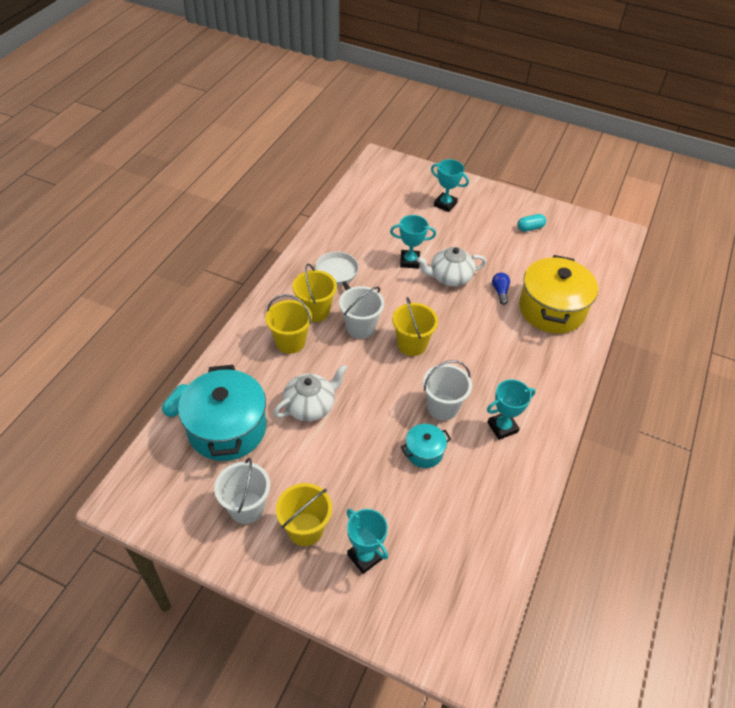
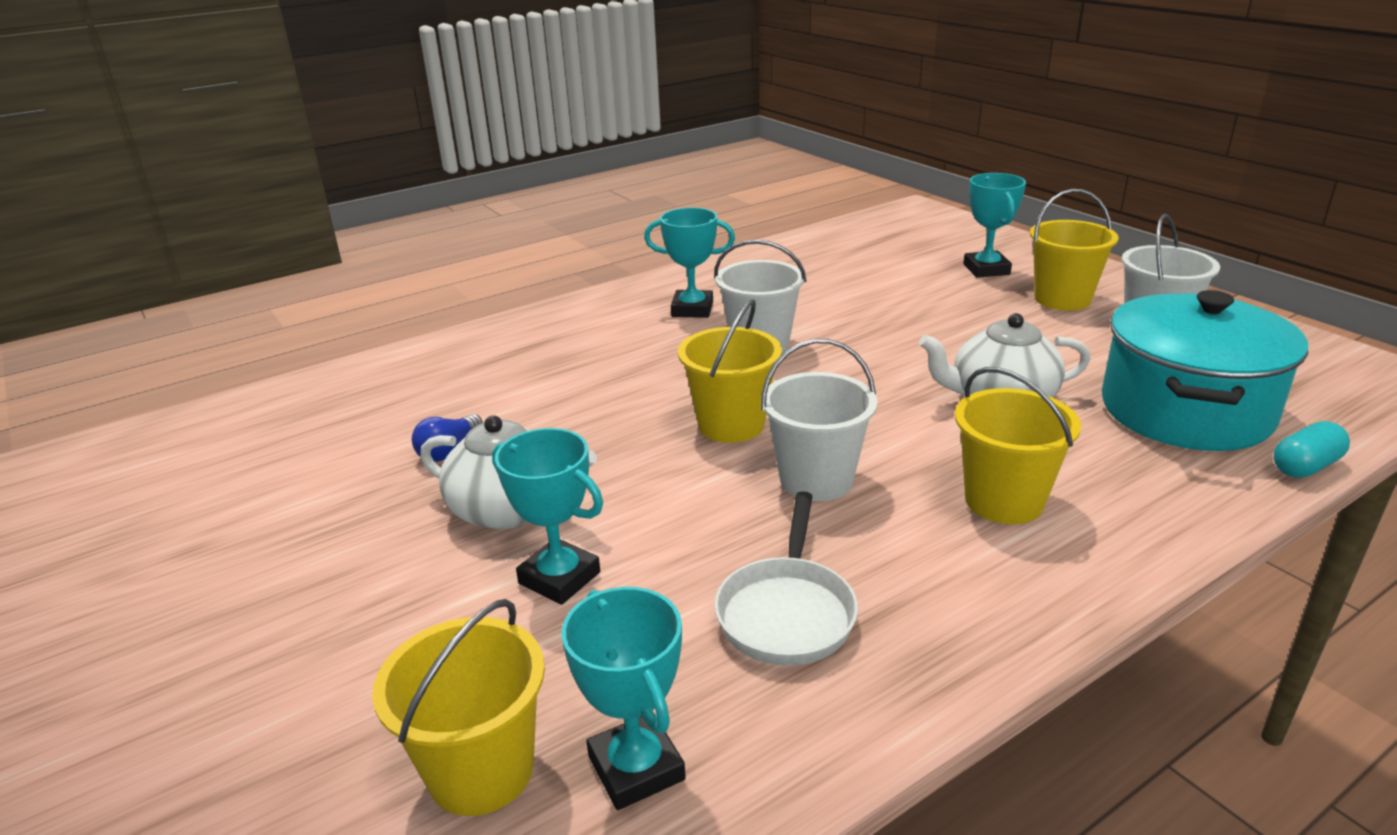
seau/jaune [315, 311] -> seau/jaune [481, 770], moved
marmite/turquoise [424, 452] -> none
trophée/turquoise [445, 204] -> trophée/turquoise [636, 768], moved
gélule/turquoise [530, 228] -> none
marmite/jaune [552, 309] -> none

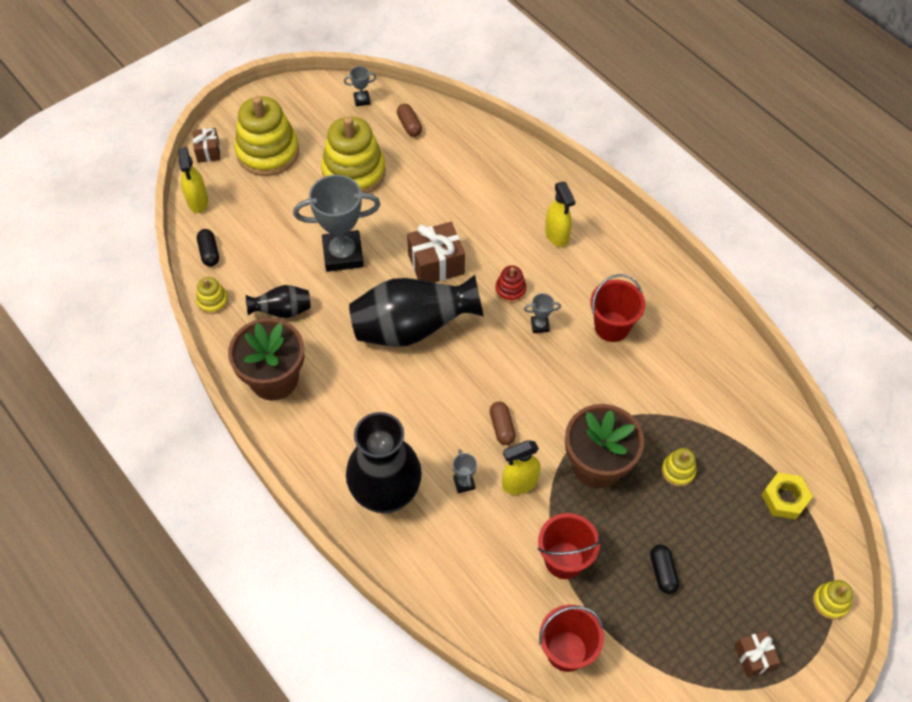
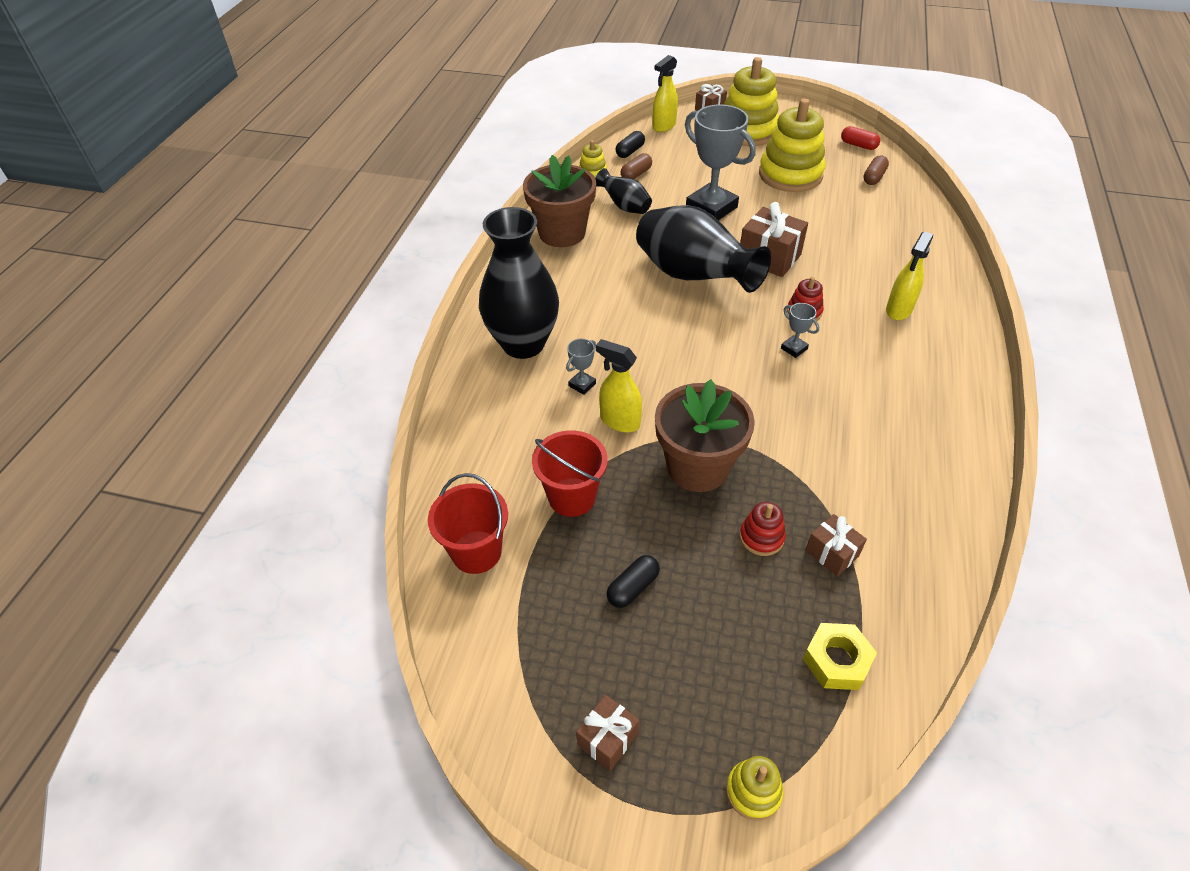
trophée/gris [362, 100] -> gélule/rouge [858, 145]
gélule/marron [502, 427] -> gélule/marron [636, 174], moved
seau/rouge [612, 327] -> none
jouet à empiler/jaune [678, 471] -> jouet à empiler/rouge [761, 537]
none -> cadeau/marron [832, 553]

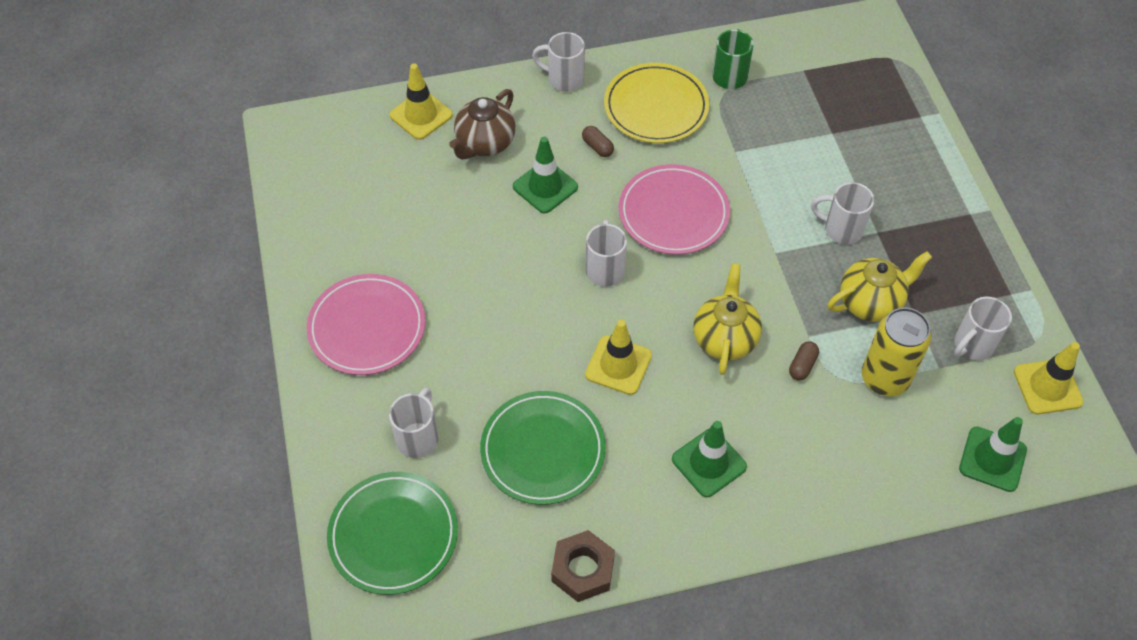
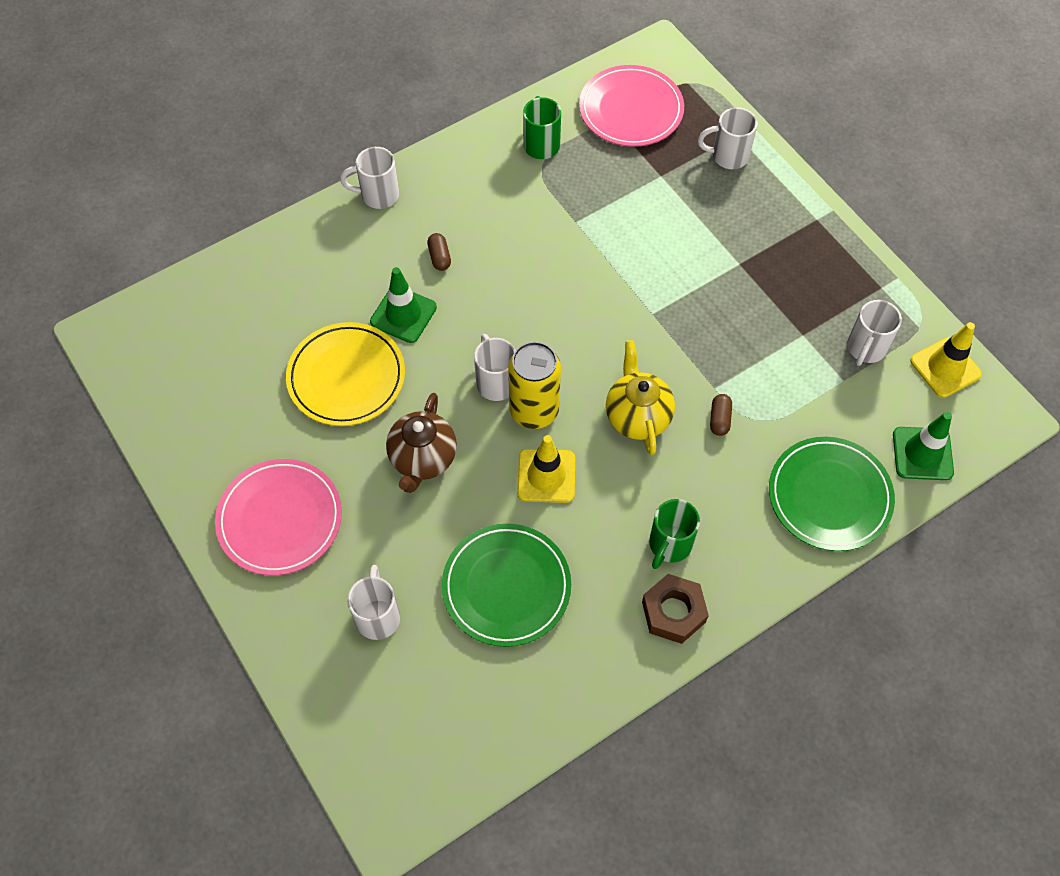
assiette/vert [393, 535] -> assiette/vert [829, 496], moved
cône de chantier/jaune [421, 115] -> none
théière/marron [485, 144] -> théière/marron [423, 459], moved
écrou/marron [583, 570] -> écrou/marron [673, 612], moved
gélule/marron [597, 147] -> gélule/marron [439, 257], 45 degrees clockwise
assiette/jaune [656, 107] -> assiette/jaune [346, 377], moved
assiette/rose [673, 213] -> assiette/rose [631, 110], moved
cône de chantier/vert [709, 463] -> tasse/vert [669, 545]
tasse/blanc [841, 229] -> tasse/blanc [728, 156], moved
théière/jaune [870, 302] -> none
canette/jaune [884, 378] -> canette/jaune [534, 411], moved

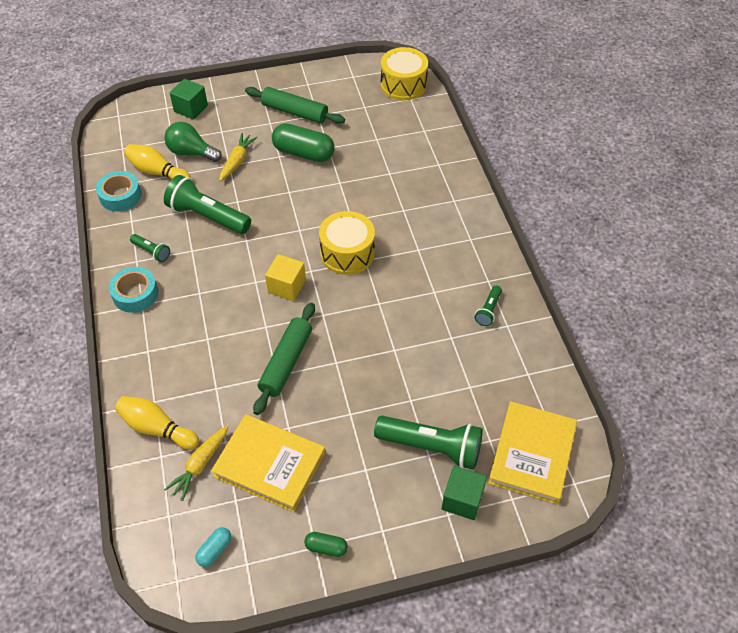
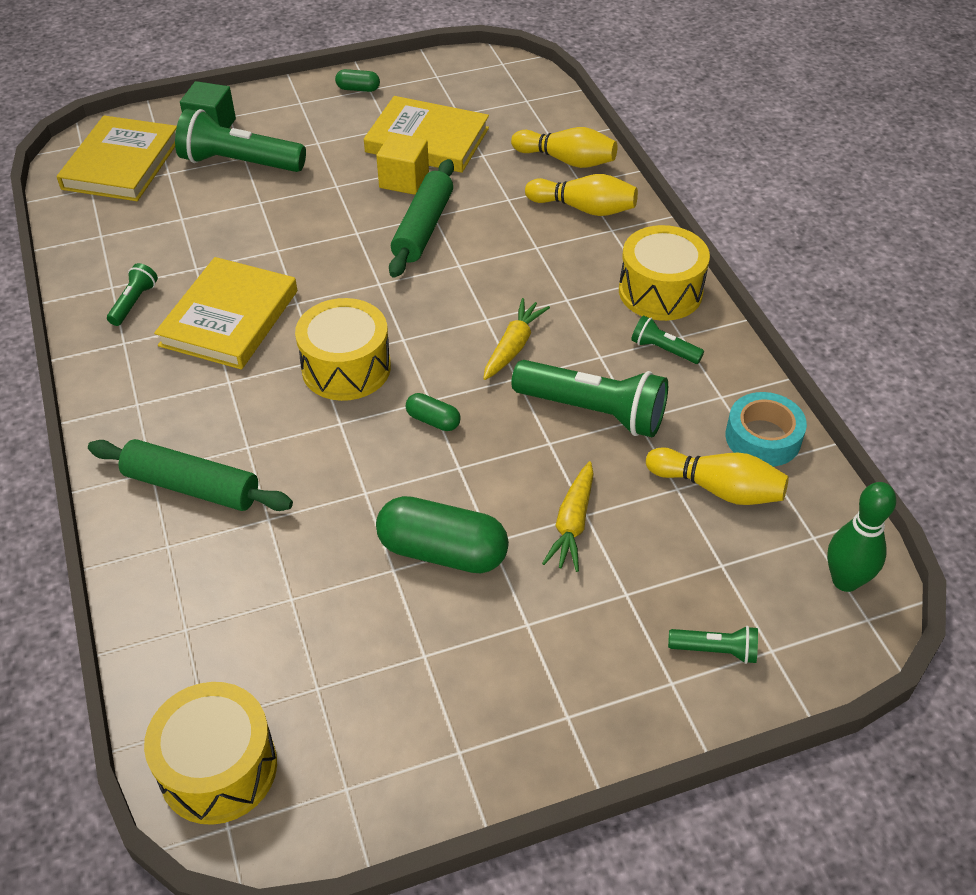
ruban adhésif/turquoise [135, 294] -> tambour/jaune [660, 291]
ampoule/vert [191, 153] -> none
carotte/jaune [200, 465] -> carotte/jaune [513, 346], moved
cube/vert [191, 108] -> lampe de poche/vert [715, 650]
gélule/turquoise [214, 550] -> none
rouleau à pâtisserie/vert [295, 112] -> rouleau à pâtisserie/vert [191, 487], moved
cube/jaune [286, 286] -> cube/jaune [404, 180], moved
none -> livre/jaune [229, 318]
none -> gélule/vert [433, 420]
none -> quille/jaune [584, 208]
none -> quille/vert [845, 580]

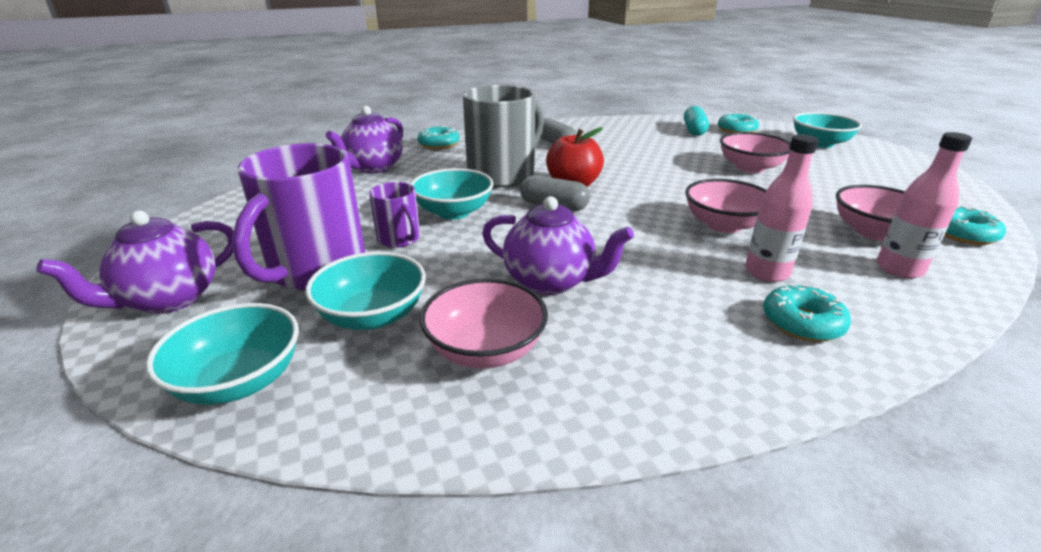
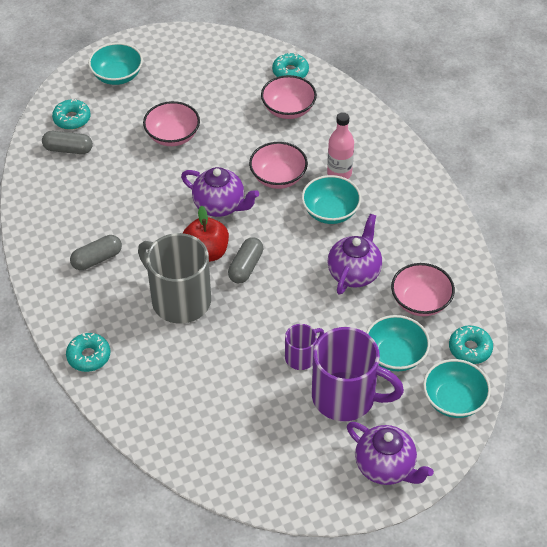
théière/violet [373, 168] -> théière/violet [220, 206], moved
bol/turquoise [453, 212] -> bol/turquoise [330, 211], moved
gélule/turquoise [694, 130] -> gélule/gris [68, 149]
beignet/turquoise [802, 323] -> beignet/turquoise [470, 349], moved
bouteille/rose [899, 269] -> none

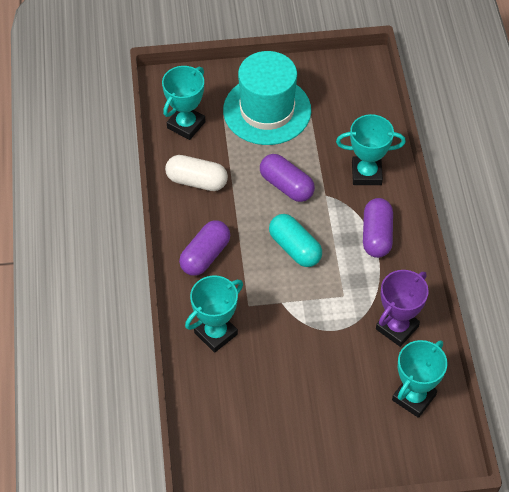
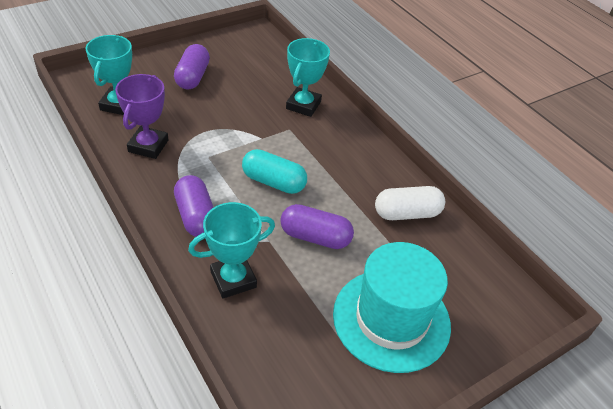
trophée/turquoise [186, 125] -> none
gélule/violet [205, 256] -> gélule/violet [192, 77], moved

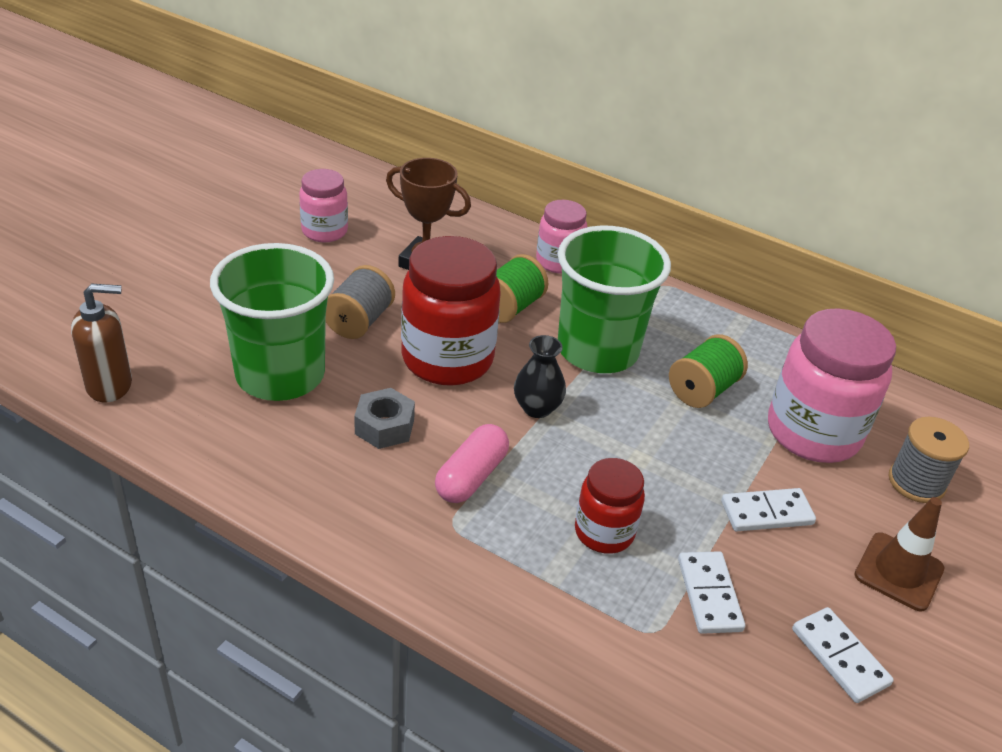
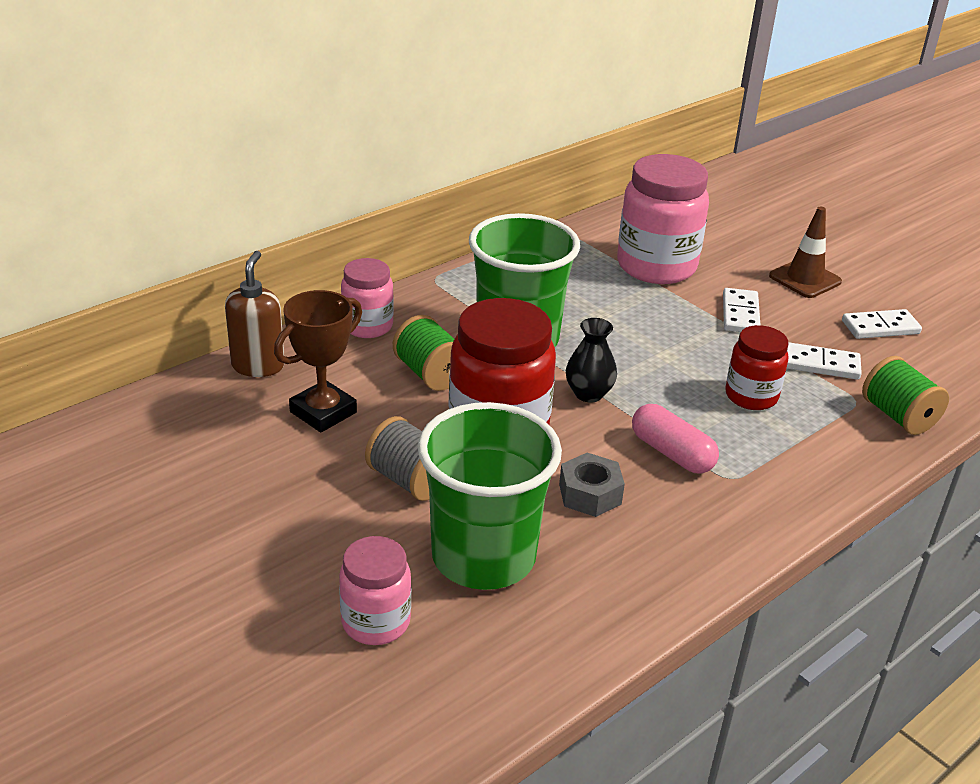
distributeur de savon/marron [110, 385] -> distributeur de savon/marron [258, 366], moved
bocal/rose [324, 231] -> bocal/rose [376, 622], moved
bobine/vert [702, 390] -> bobine/vert [898, 416], moved
bobine/gris [916, 482] -> none

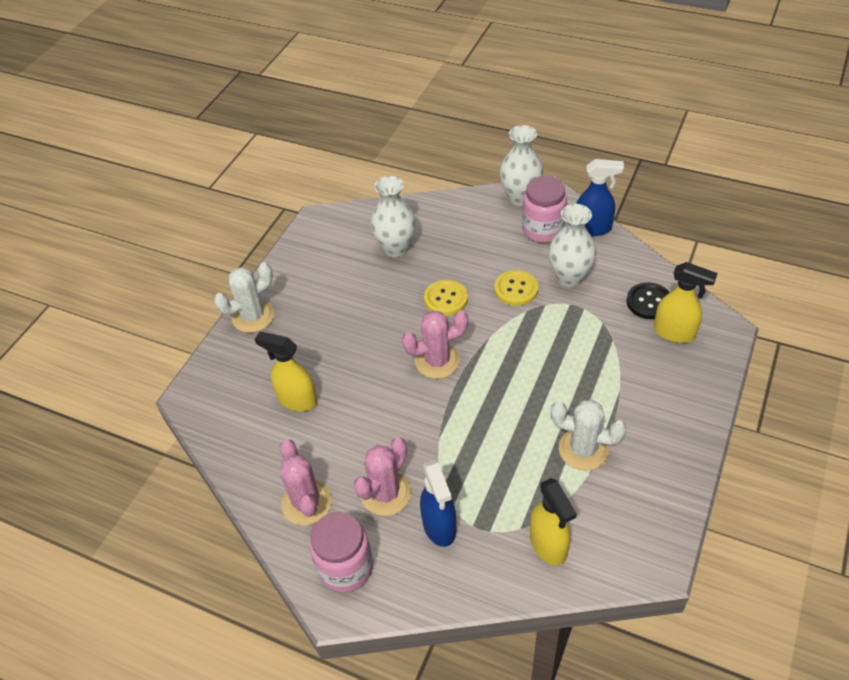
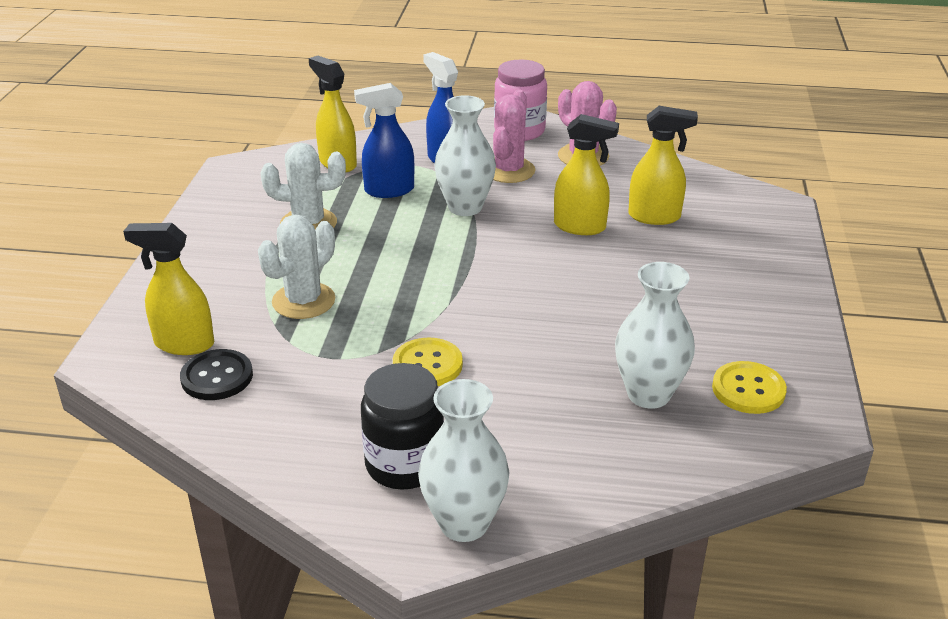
cactus/blanc [253, 317] -> cactus/blanc [303, 301], moved
cactus/rose [437, 361] -> none
bouton/jaune [446, 299] -> bouton/jaune [748, 390], moved
bocal/rose [543, 230] -> bocal/noir [404, 465]
vase/blanc [569, 278] -> vase/blanc [465, 207], moved
vaporisateur/bleu [593, 228] -> vaporisateur/bleu [388, 190], moved
none -> vaporisateur/jaune [580, 227]

